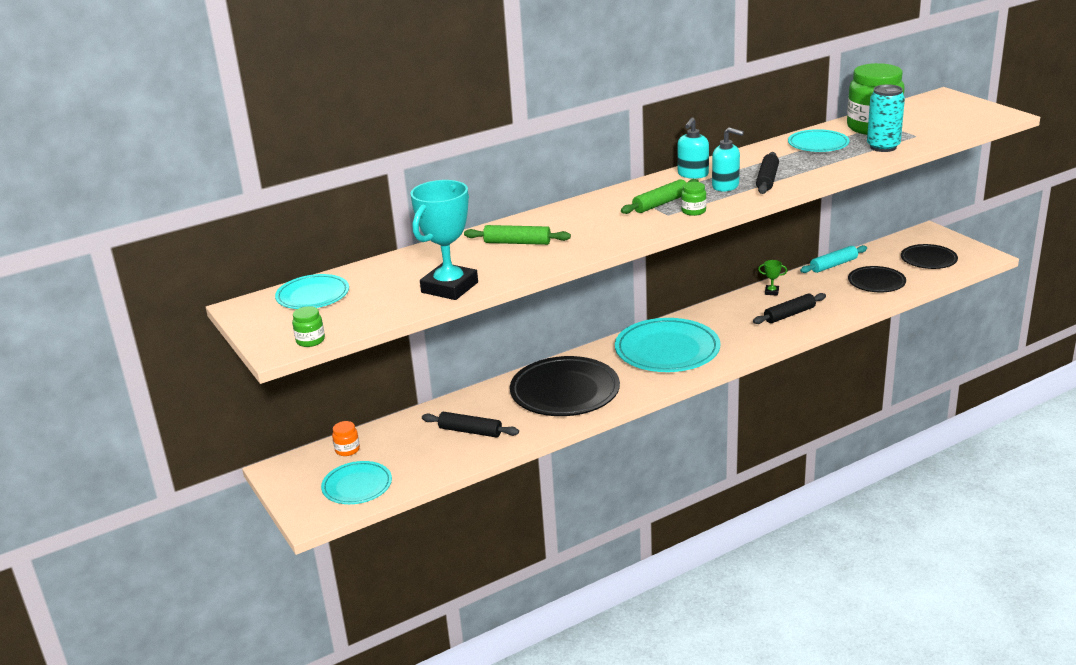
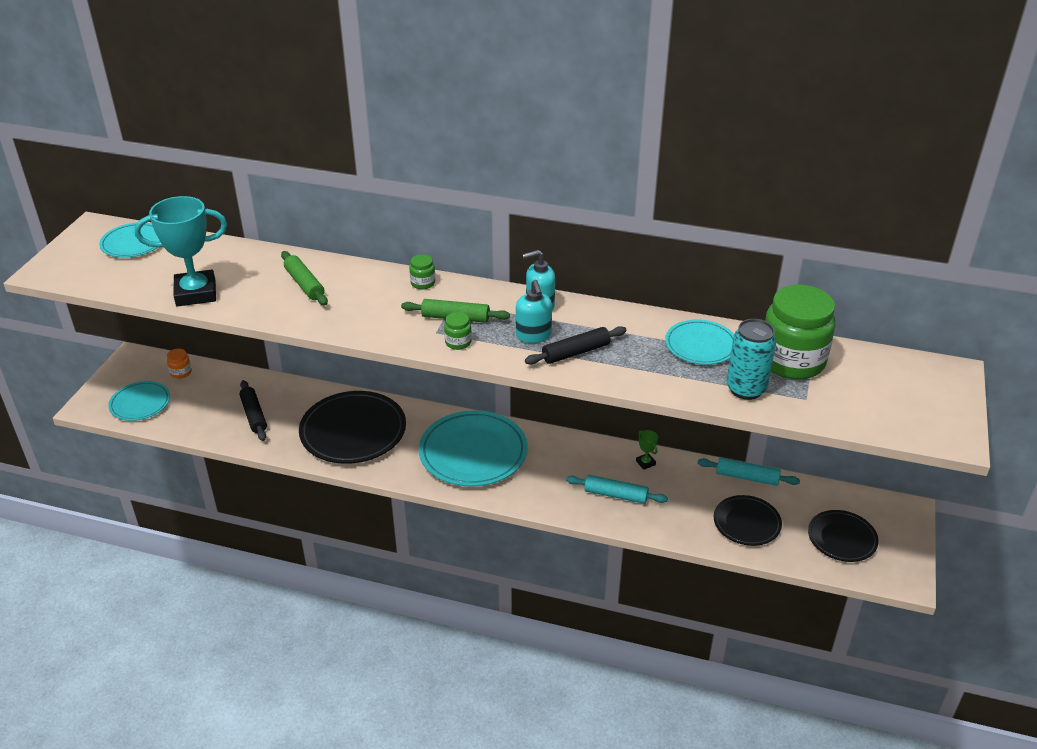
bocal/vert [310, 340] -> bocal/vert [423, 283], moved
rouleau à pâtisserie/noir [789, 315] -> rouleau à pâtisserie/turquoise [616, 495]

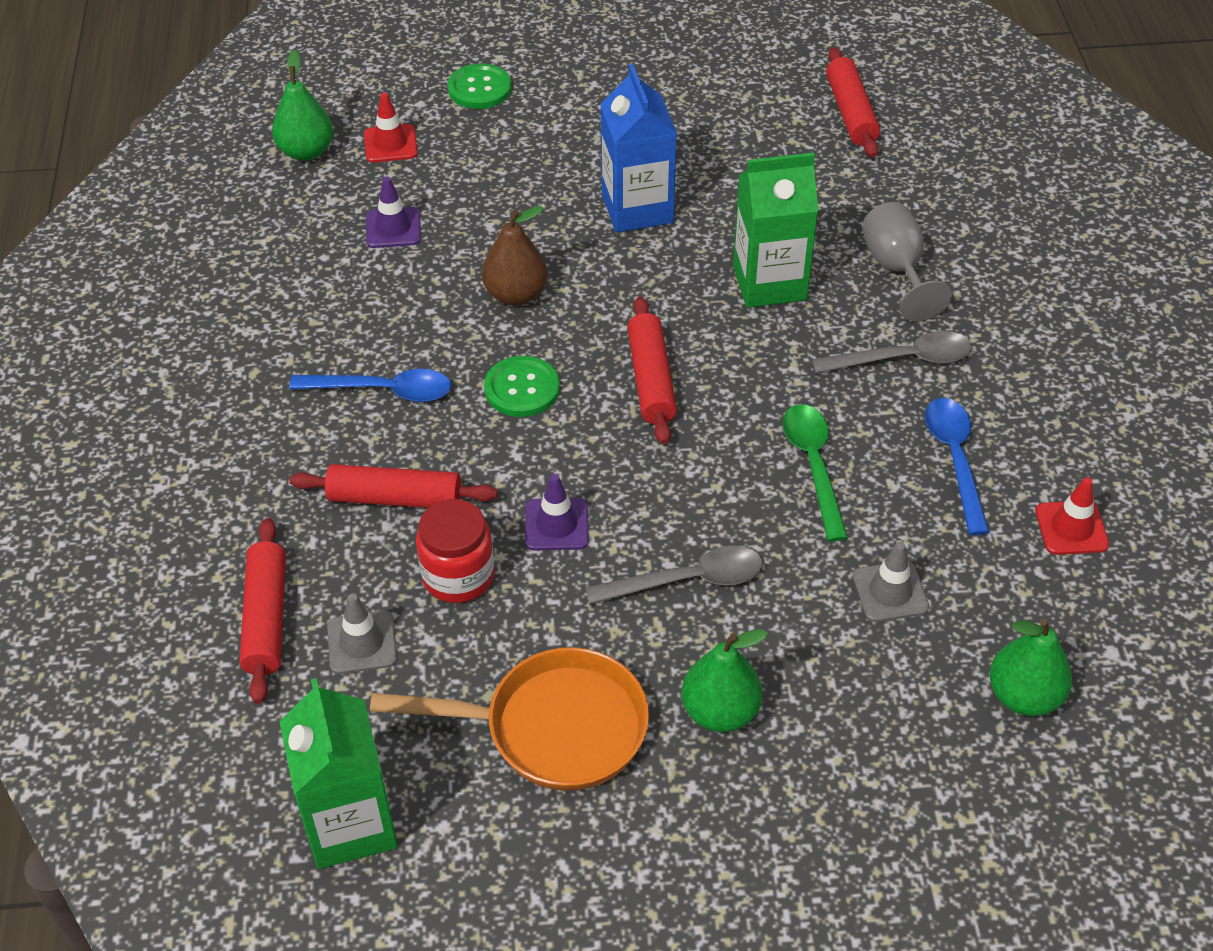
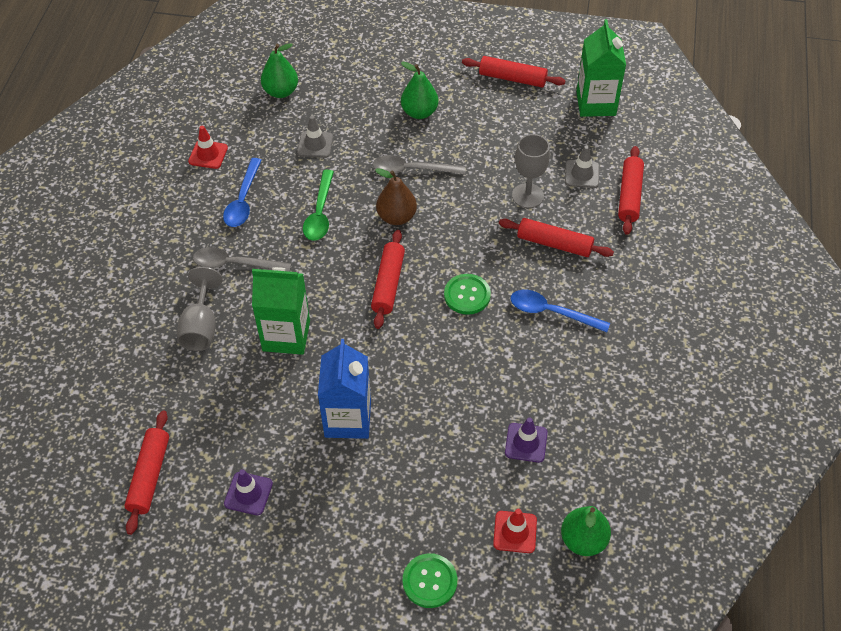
poêle/orange [553, 728] -> none
bocal/rouge [458, 576] -> verre à pied/gris [527, 196]
poire/marron [516, 294] -> poire/marron [396, 217], moved
cône de chantier/violet [556, 525] -> cône de chantier/violet [248, 493], moved
none -> rouleau à pâtisserie/rouge [512, 78]

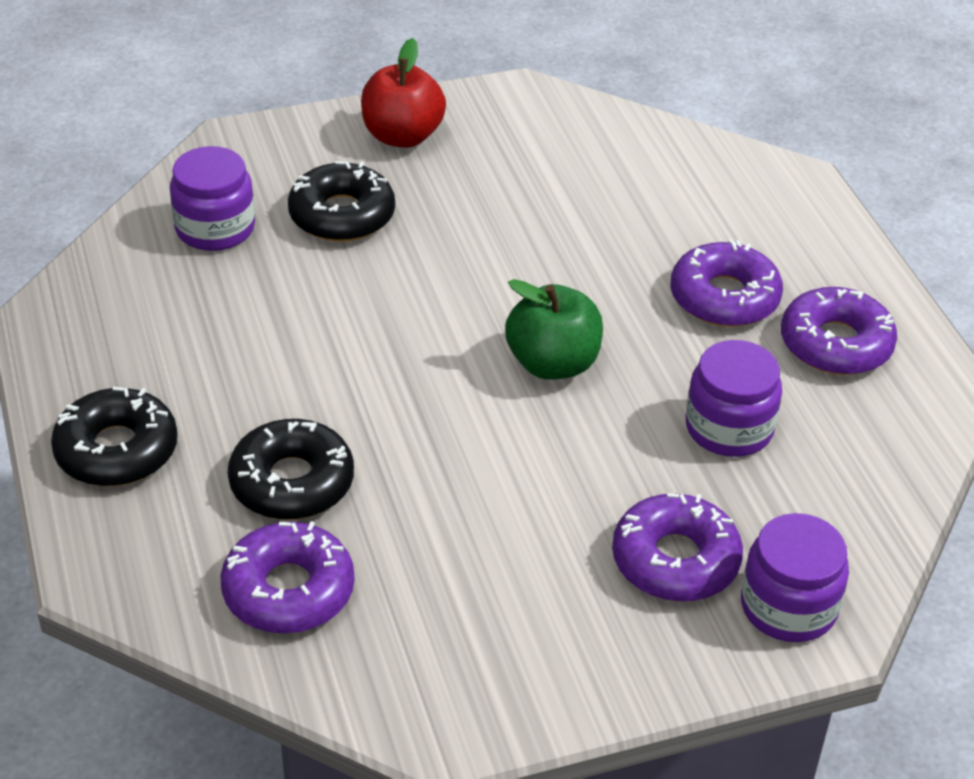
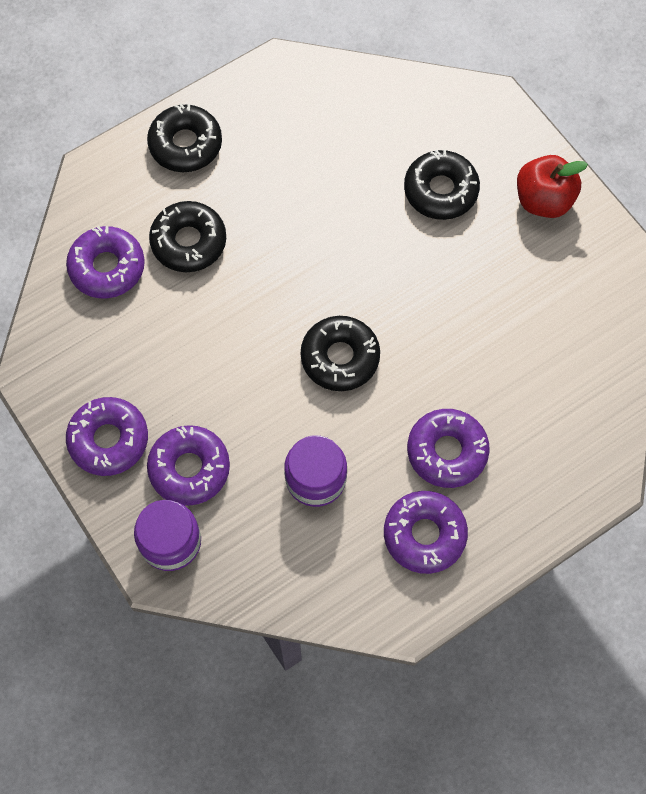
bocal/violet [215, 228] -> none
pomme/vert [553, 363] -> beignet/noir [340, 357]
none -> beignet/violet [109, 440]

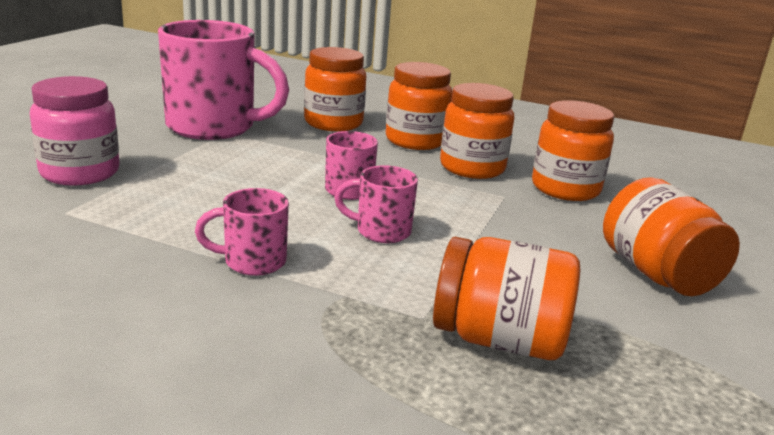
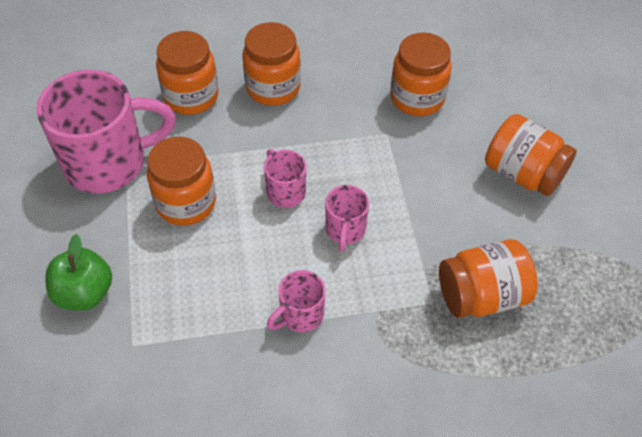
bocal/rose [80, 173] -> pomme/vert [85, 293]
tasse/rose [381, 231] -> tasse/rose [345, 230], 60 degrees counterclockwise
bocal/orange [472, 168] -> bocal/orange [186, 203], moved

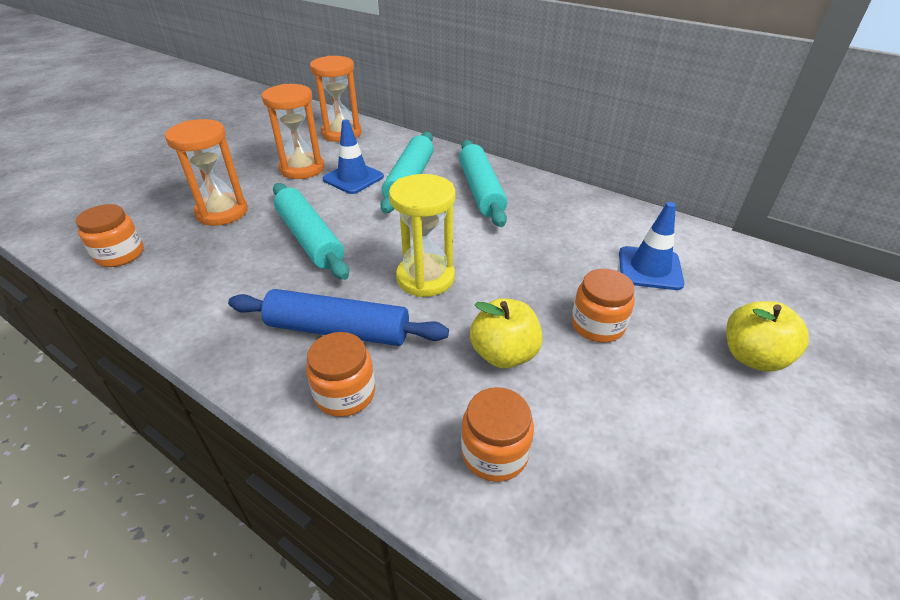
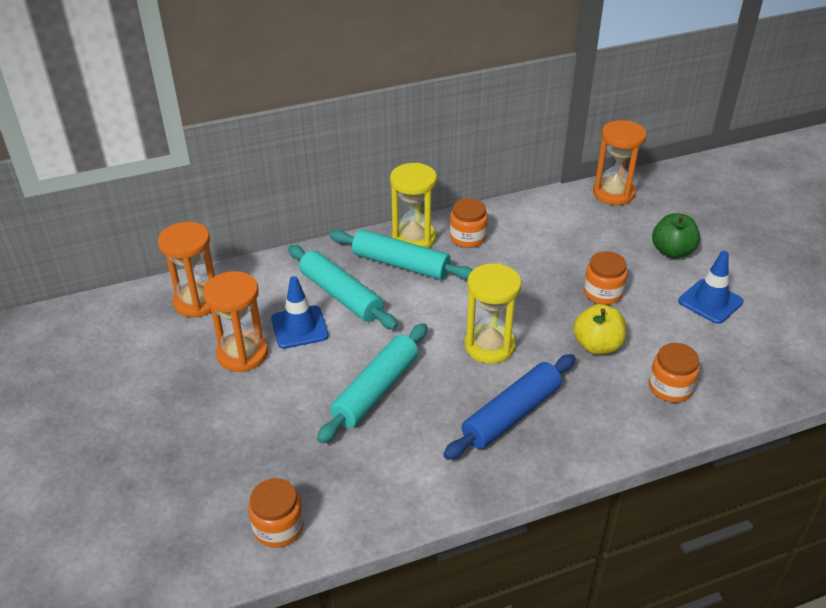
sablier/orange [222, 212] -> sablier/orange [613, 193], moved
rouleau à pâtisserie/turquoise [310, 239] -> rouleau à pâtisserie/turquoise [376, 390], 60 degrees counterclockwise
bocal/orange [345, 393] -> bocal/orange [468, 237], moved
cône de chantier/bleu [649, 268] -> cône de chantier/bleu [710, 301], moved
pomme/jaune [752, 357] -> pomme/vert [672, 251]
none -> sablier/jaune [413, 239]

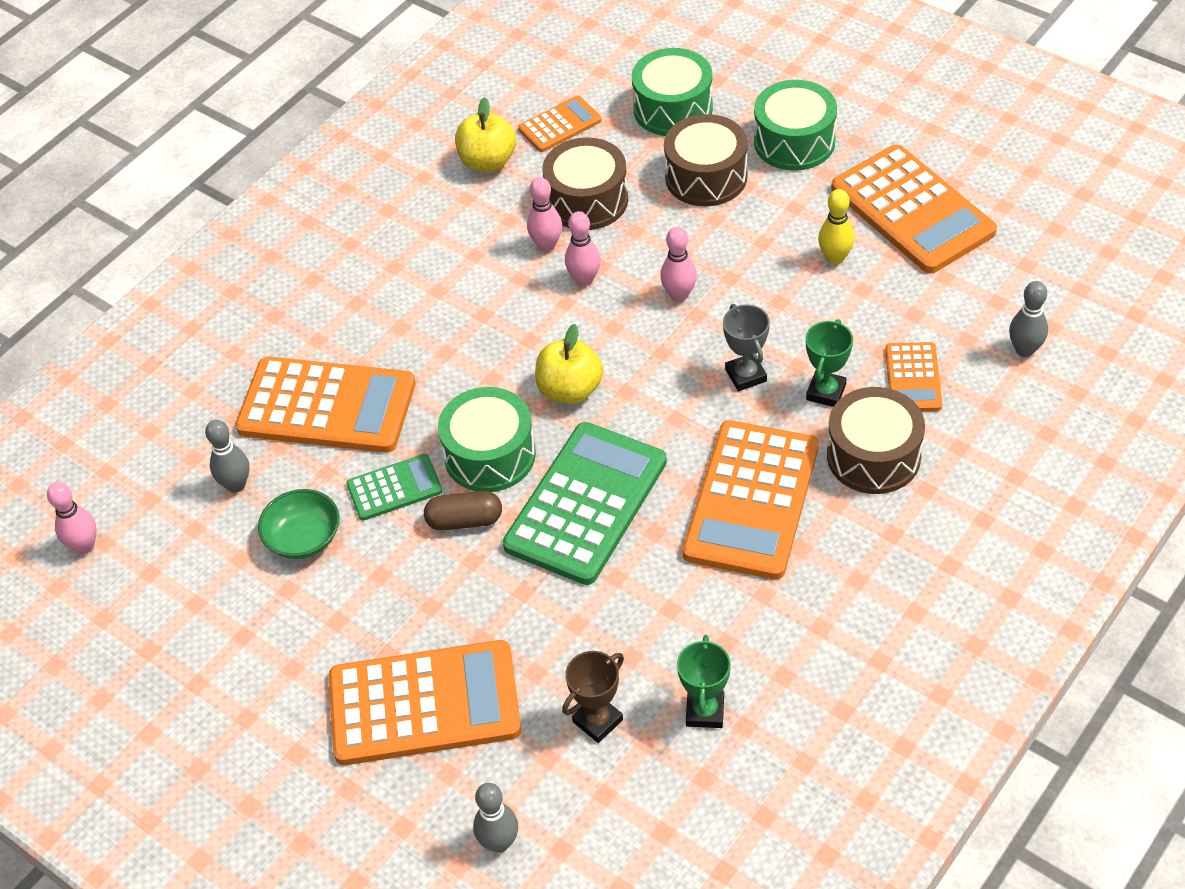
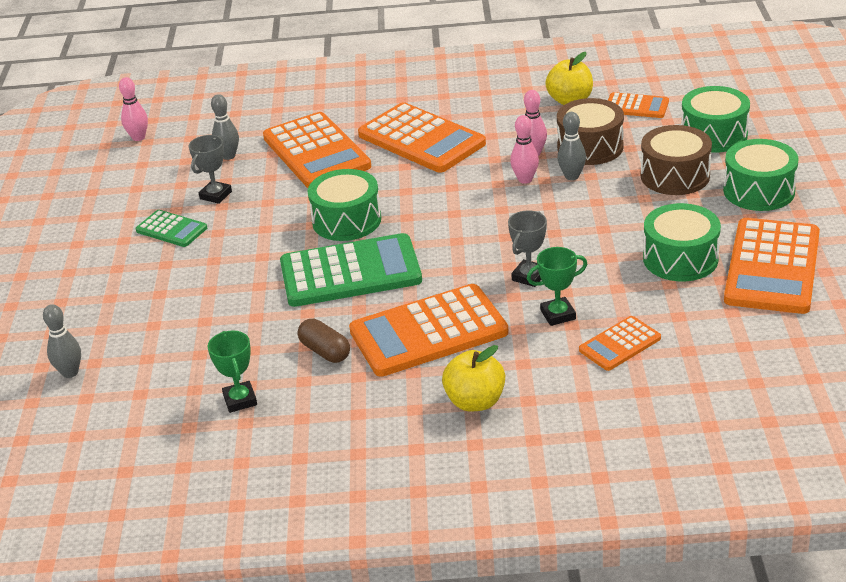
bol/vert [304, 538] -> trophée/gris [216, 195]
calculatrice/orange [424, 704] -> calculatrice/orange [421, 139], moved
calculatrice/vert [394, 488] -> calculatrice/vert [171, 229], moved
gélule/marron [464, 520] -> gélule/marron [325, 351], moved
pomme/jaune [570, 390] -> pomme/jaune [475, 401], moved
trophée/marron [597, 721] -> none
quille/rose [679, 295] -> none
trophée/vert [705, 711] -> trophée/vert [240, 400], 75 degrees counterclockwise
quille/jaune [835, 258] -> tambour/vert [680, 259]
tambour/marron [873, 456] -> none
quille/gris [1024, 350] -> quille/gris [572, 176], moved

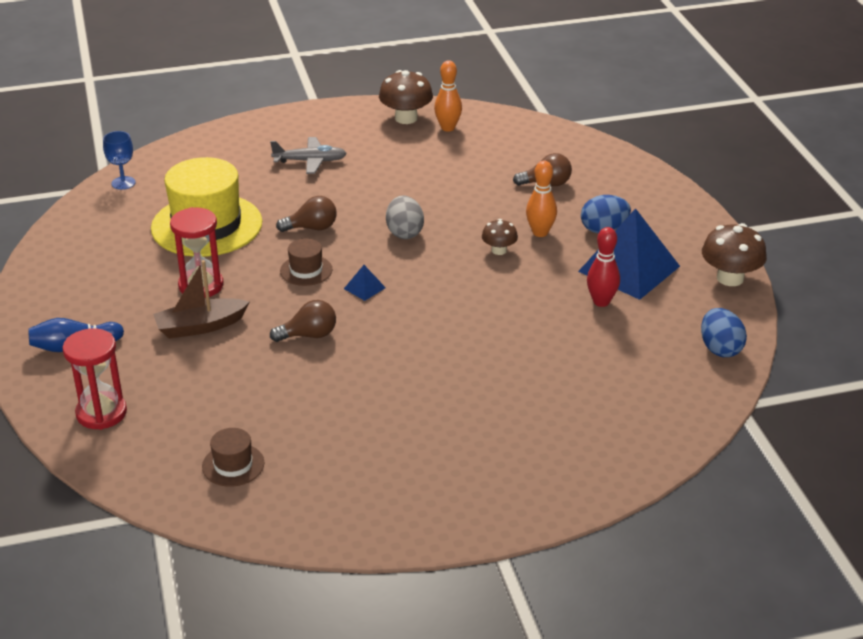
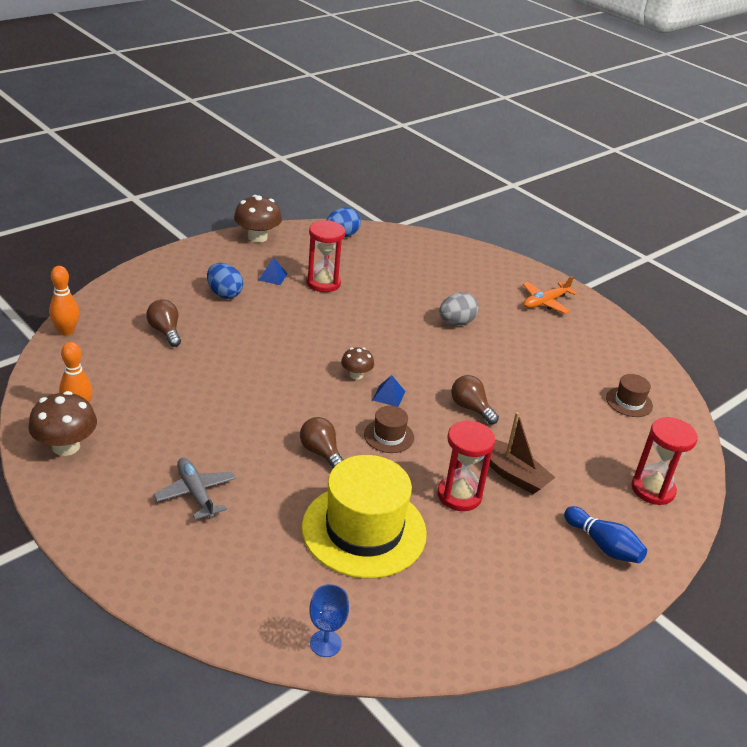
œuf/gris [404, 233] -> œuf/gris [456, 322], moved
champignon/marron [499, 250] -> champignon/marron [356, 375], moved
quille/orange [540, 232] -> quille/orange [66, 331], moved
pyramide/bleu [629, 269] -> pyramide/bleu [272, 276], x0.40
quille/rouge [601, 302] -> sablier/rouge [323, 283]
none -> avion/orange [545, 302]

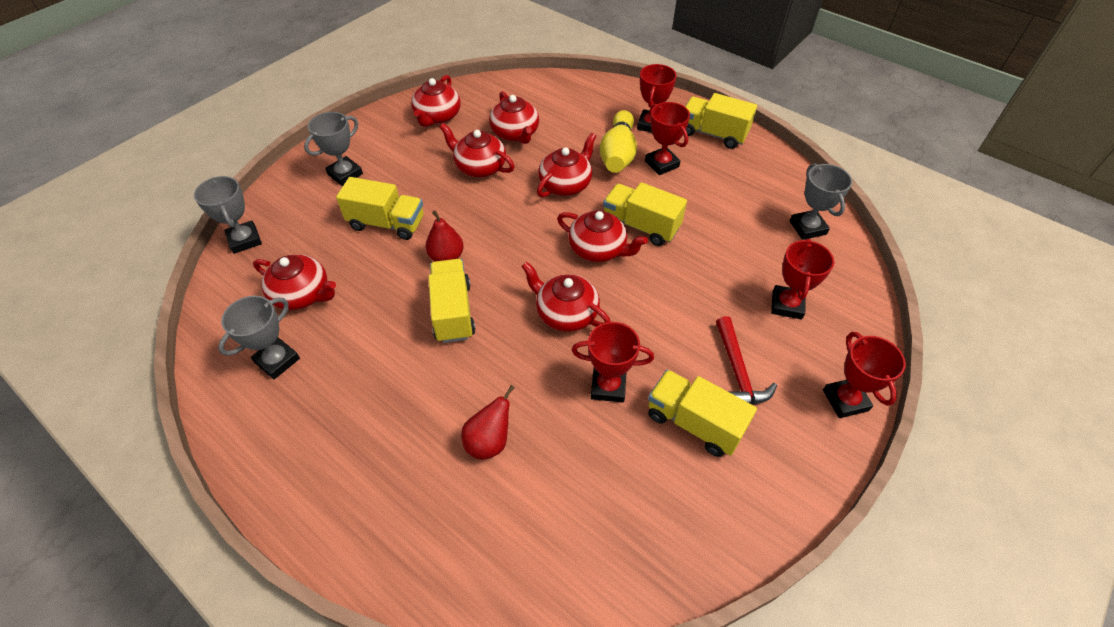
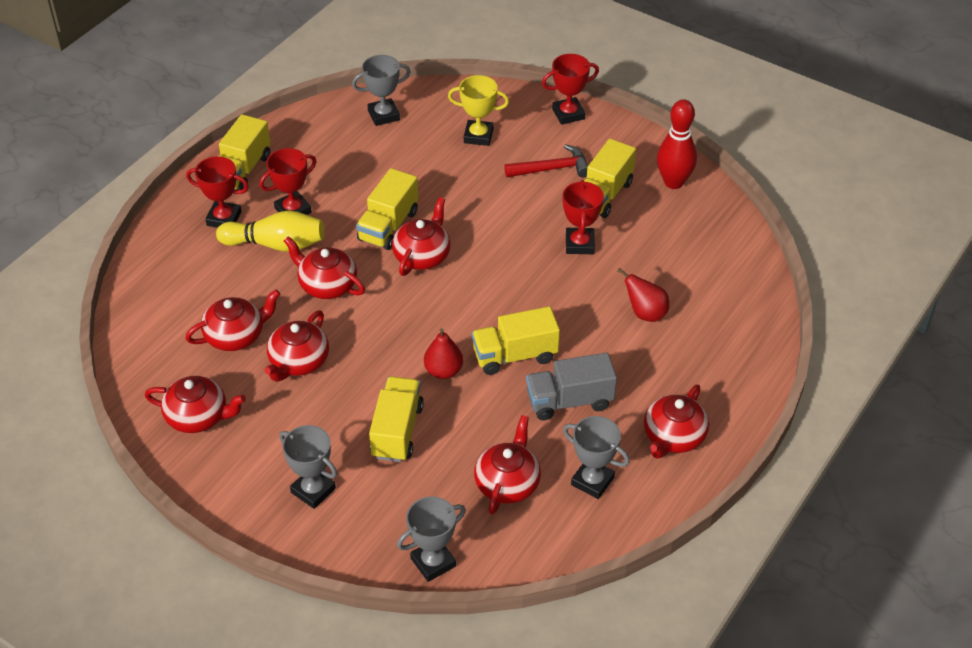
théière/rouge [566, 313] -> théière/rouge [673, 437], moved
trophée/rouge [787, 305] -> trophée/jaune [478, 136]
none -> camion/gris [569, 401]
none -> quille/rouge [673, 182]

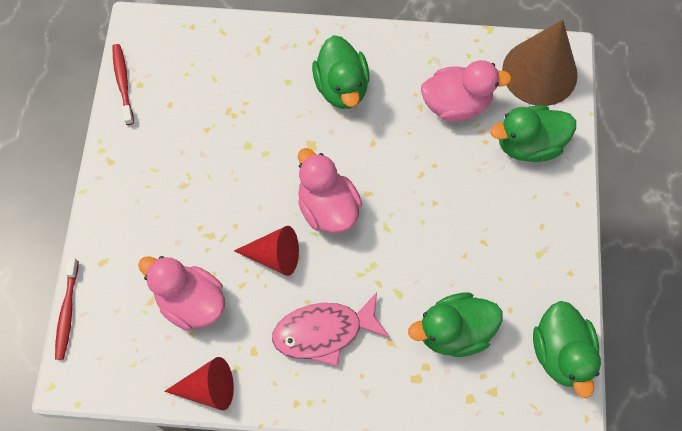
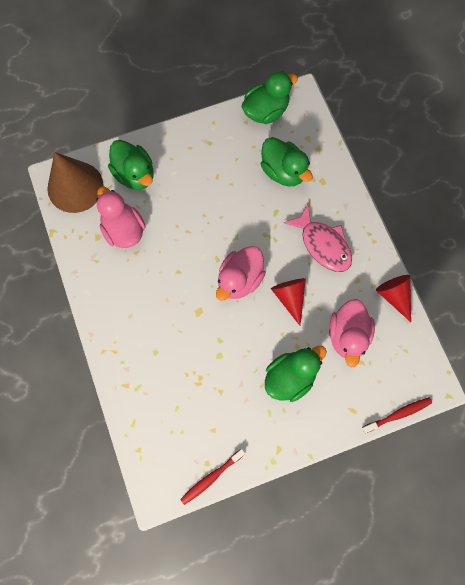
canard/vert [342, 87] -> canard/vert [290, 377], moved

